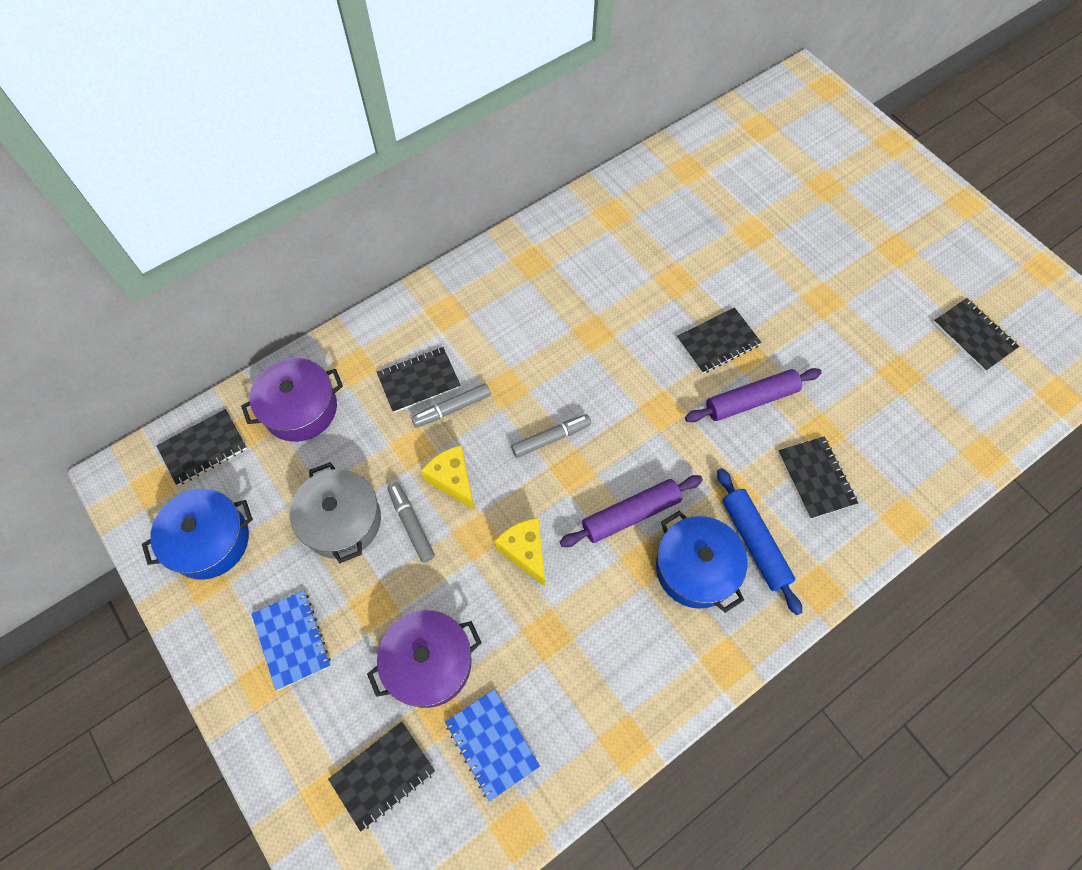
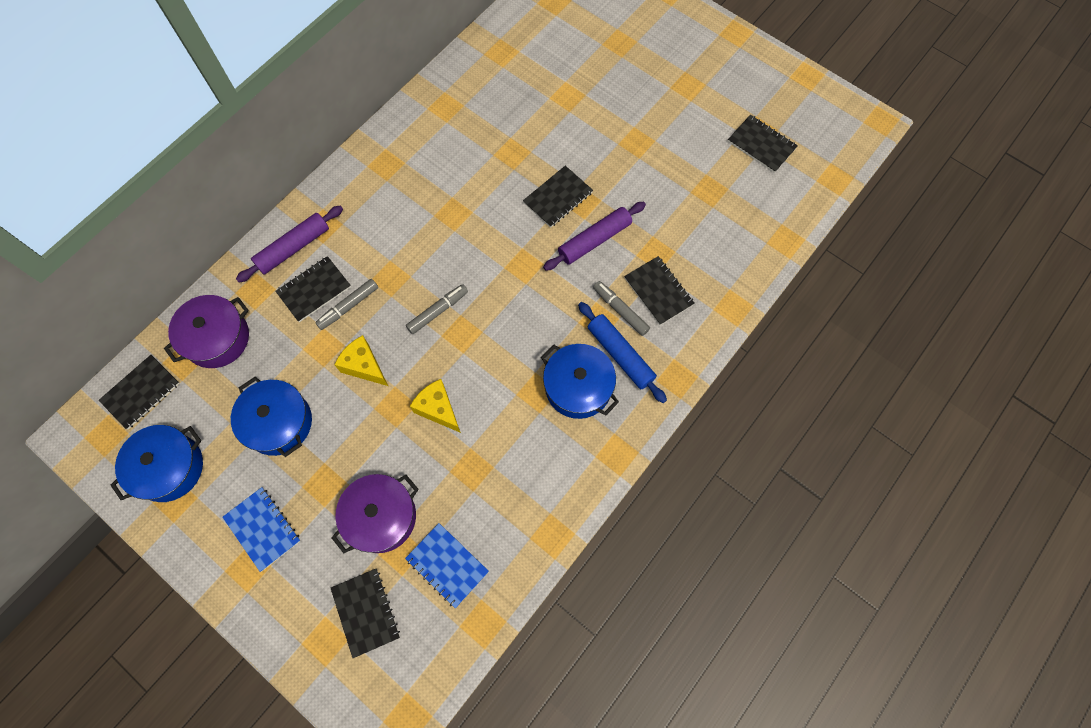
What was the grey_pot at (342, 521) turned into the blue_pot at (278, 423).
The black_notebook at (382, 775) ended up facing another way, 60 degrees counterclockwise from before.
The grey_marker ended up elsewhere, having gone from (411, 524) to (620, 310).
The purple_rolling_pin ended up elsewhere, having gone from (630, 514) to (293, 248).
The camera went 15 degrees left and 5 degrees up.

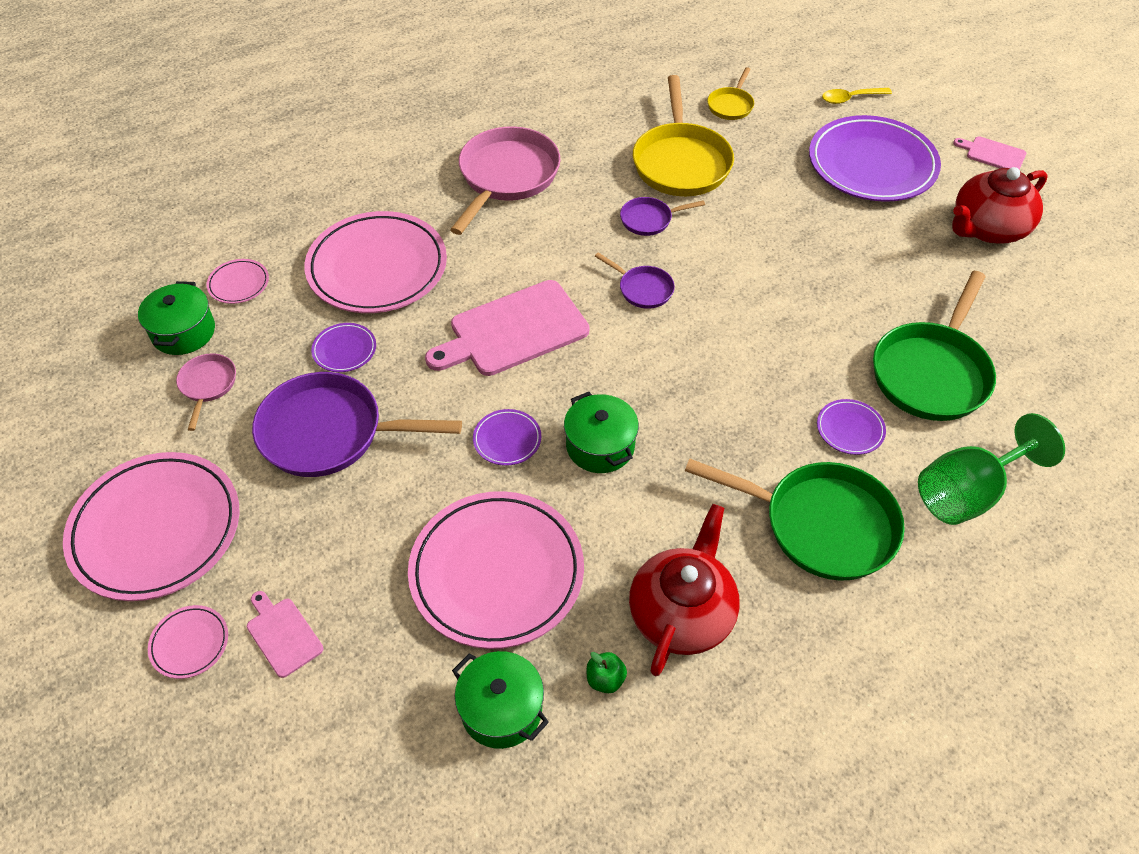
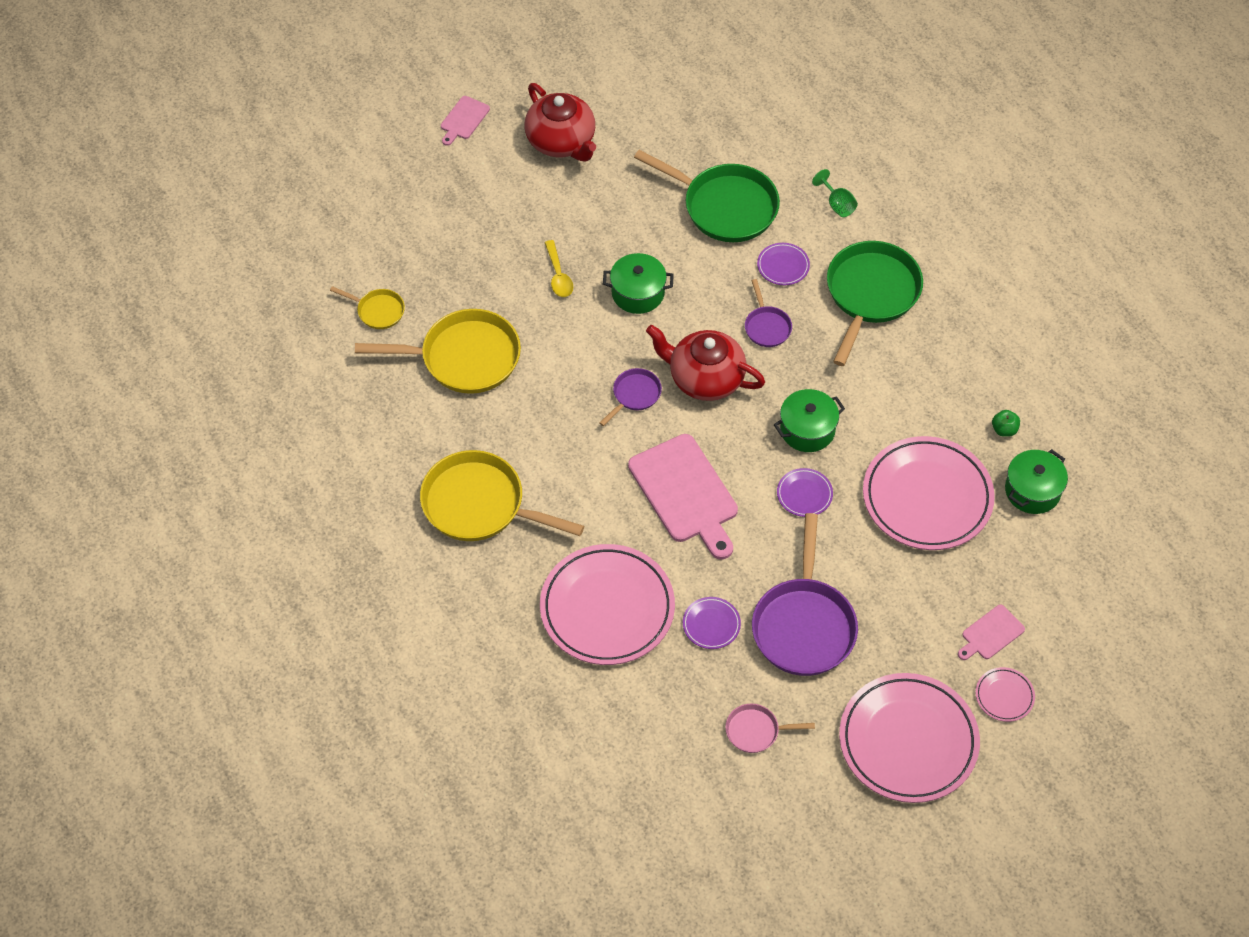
The green_pot ended up elsewhere, having gone from (183, 332) to (638, 293).
The second view lost the pink_plate at (239, 284).
What was the pink_pan at (506, 177) turned into the yellow_pan at (479, 505).
The purple_pan ended up elsewhere, having gone from (649, 220) to (766, 327).
The red_teapot ended up elsewhere, having gone from (682, 613) to (705, 378).
The second view lost the purple_plate at (872, 164).
The yellow_spoon ended up elsewhere, having gone from (850, 98) to (558, 275).
The size of the green_goblet at (967, 493) changed by a factor of 0.50.
The camera went 90 degrees left and 5 degrees up.

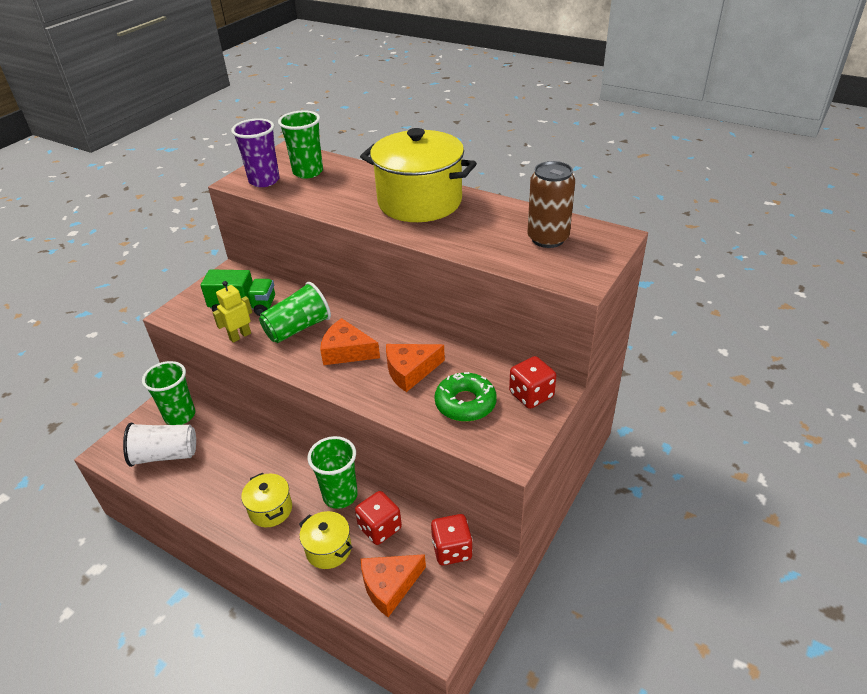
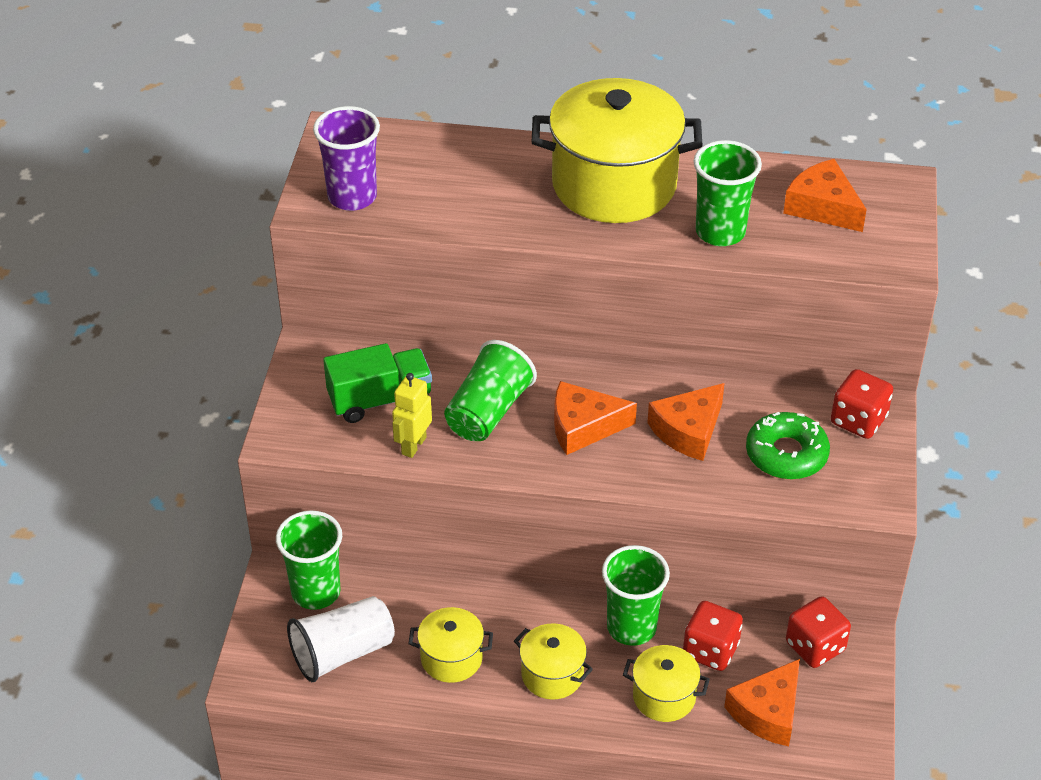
The green_cup ended up elsewhere, having gone from (308, 172) to (720, 232).
Where the brown_can stood at (548, 238), the orange_cheese came to stand at (822, 207).
The second view gained the yellow_pot at (451, 658).
The camera went 25 degrees left and 5 degrees up.

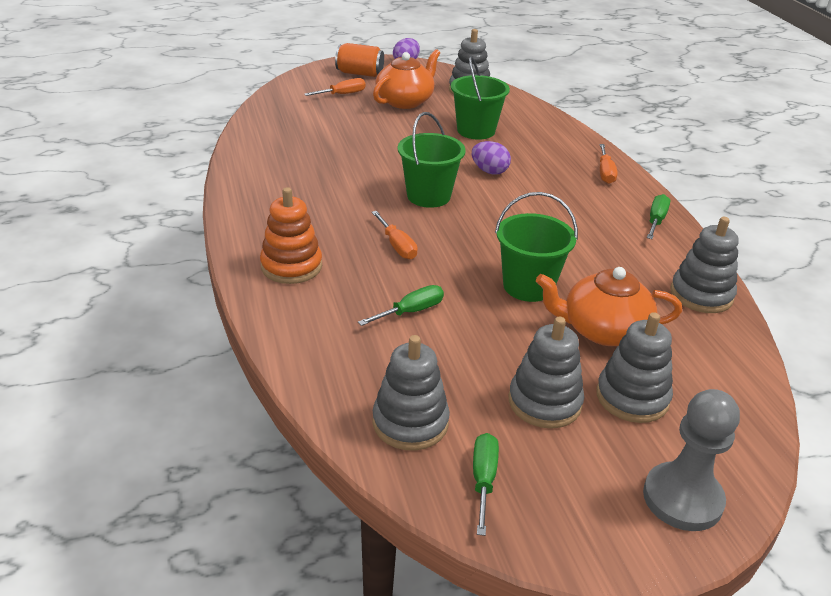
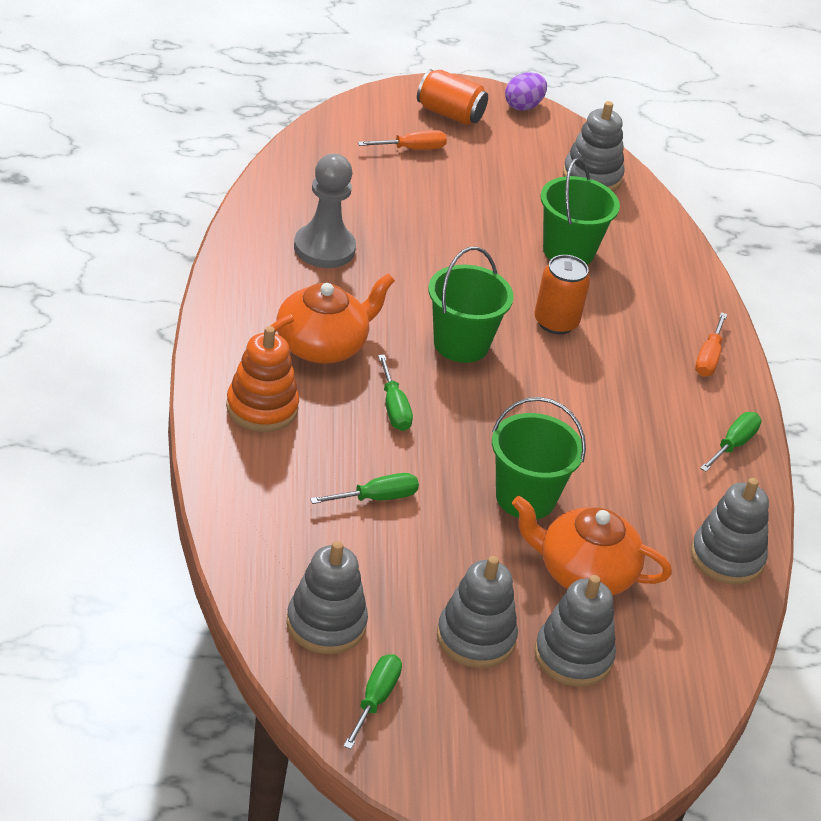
What was the orange_screwdriver at (397, 246) turned into the green_screwdriver at (394, 408).
The orange_teapot ended up elsewhere, having gone from (405, 101) to (322, 345).
Where the purple_egg stood at (489, 171), the orange_can came to stand at (556, 322).
The grey_pawn ended up elsewhere, having gone from (682, 499) to (324, 248).
The camera went 10 degrees right and 5 degrees up.

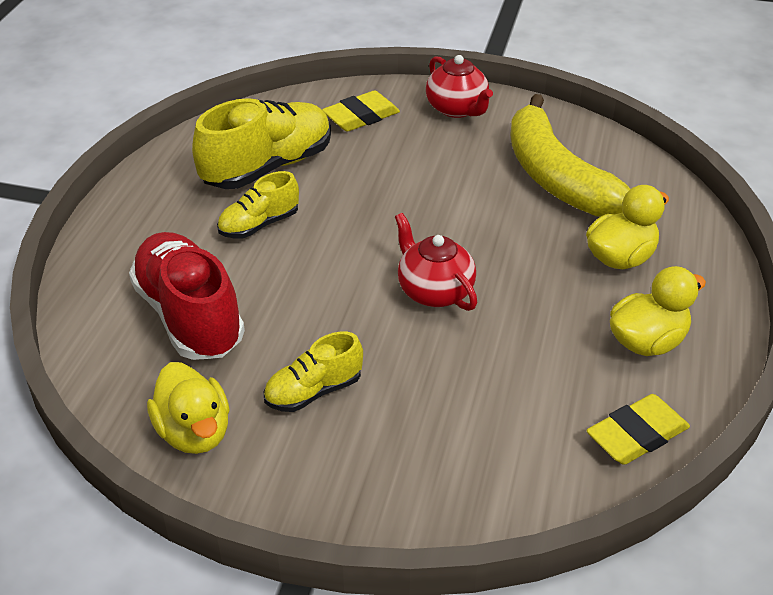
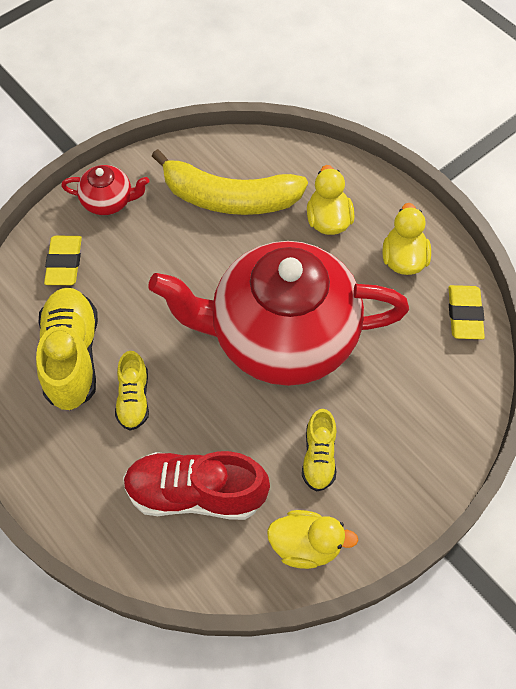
The size of the red_teapot at (434, 291) changed by a factor of 2.50.
The camera went 55 degrees left and 20 degrees up.

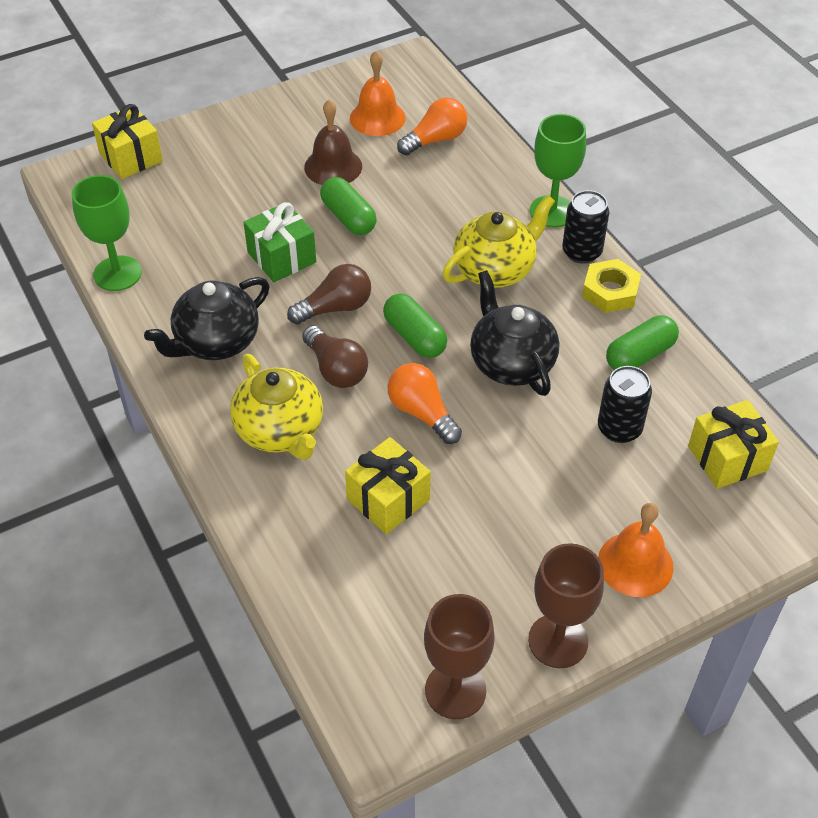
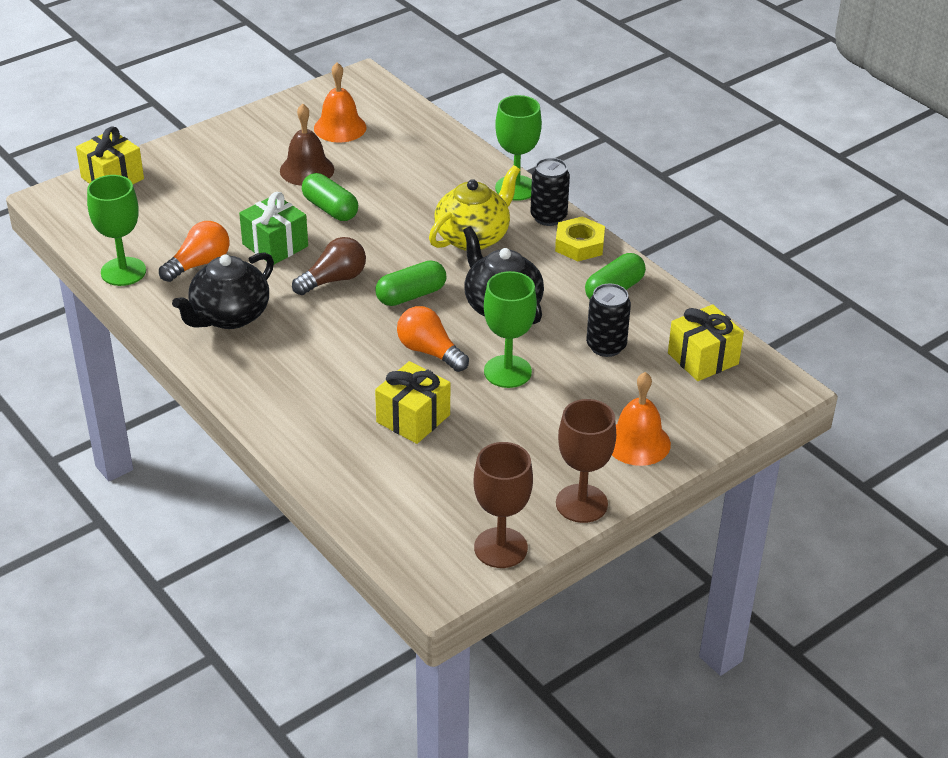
The second view lost the yellow_teapot at (280, 431).
The second view lost the brown_light_bulb at (336, 369).
The green_capsule at (415, 337) ended up facing another way, 75 degrees counterclockwise from before.
The orange_light_bulb ended up elsewhere, having gone from (435, 140) to (199, 264).
The second view gained the green_goblet at (507, 371).
The camera went 10 degrees left and 10 degrees down.

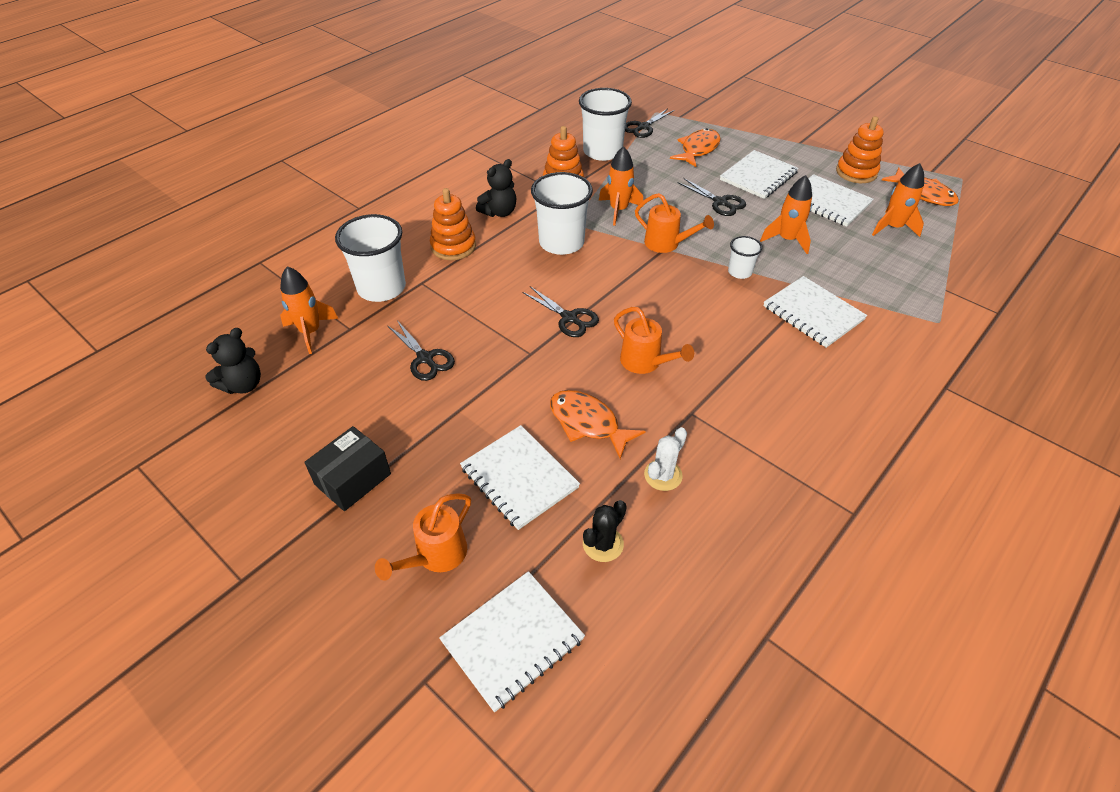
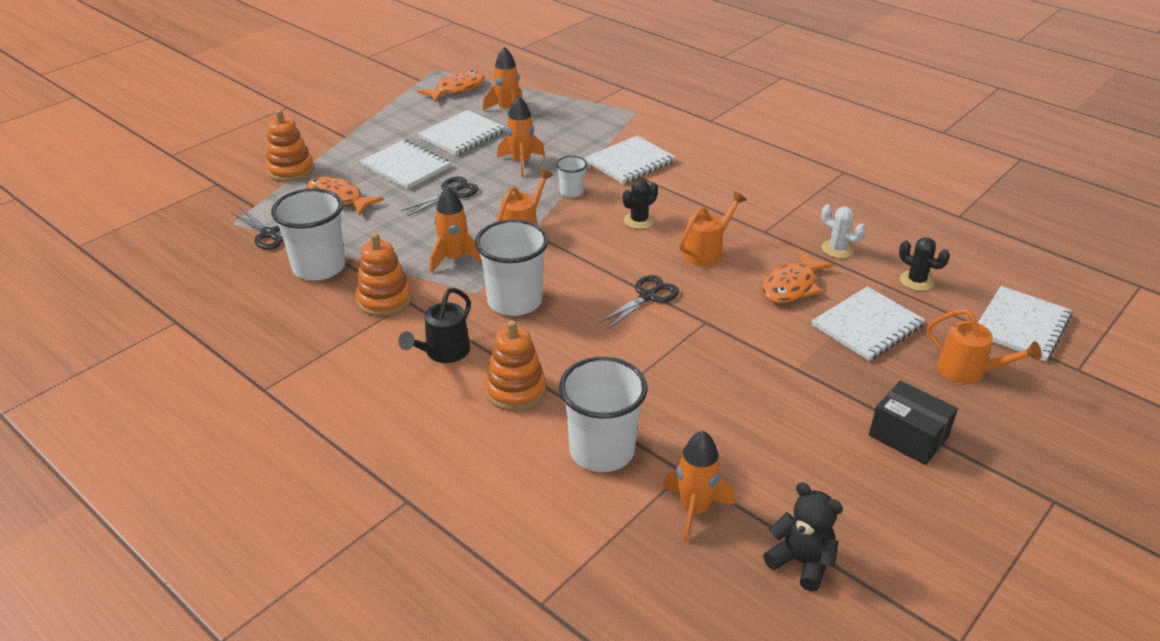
The second view lost the black_scissors at (425, 358).
The white_notebook at (512, 640) ended up facing another way, 75 degrees clockwise from before.
Where the black_teddy_bear stood at (499, 212), the black_watering_can came to stand at (443, 353).
The orange_stacking_toy ended up elsewhere, having gone from (856, 172) to (291, 170).
The second view gained the black_cactus at (639, 221).
The camera went 90 degrees left and 10 degrees down.

